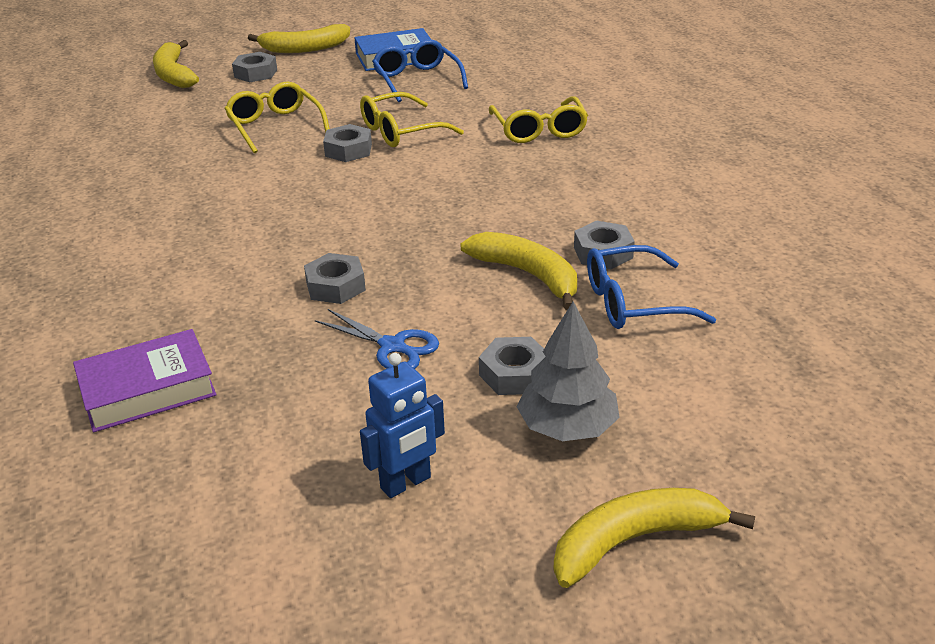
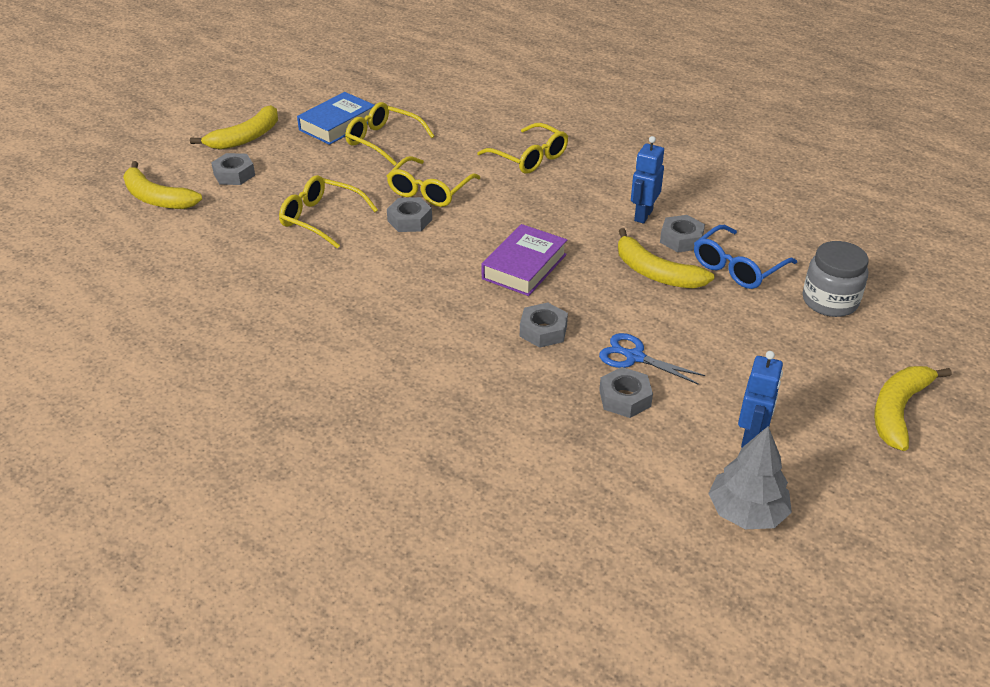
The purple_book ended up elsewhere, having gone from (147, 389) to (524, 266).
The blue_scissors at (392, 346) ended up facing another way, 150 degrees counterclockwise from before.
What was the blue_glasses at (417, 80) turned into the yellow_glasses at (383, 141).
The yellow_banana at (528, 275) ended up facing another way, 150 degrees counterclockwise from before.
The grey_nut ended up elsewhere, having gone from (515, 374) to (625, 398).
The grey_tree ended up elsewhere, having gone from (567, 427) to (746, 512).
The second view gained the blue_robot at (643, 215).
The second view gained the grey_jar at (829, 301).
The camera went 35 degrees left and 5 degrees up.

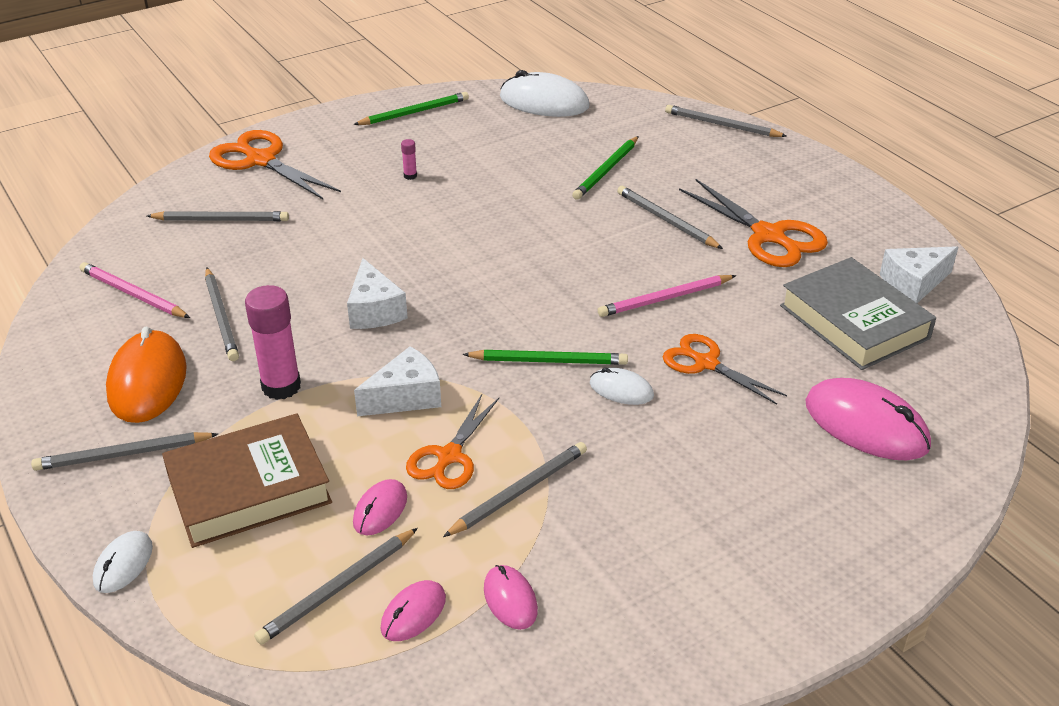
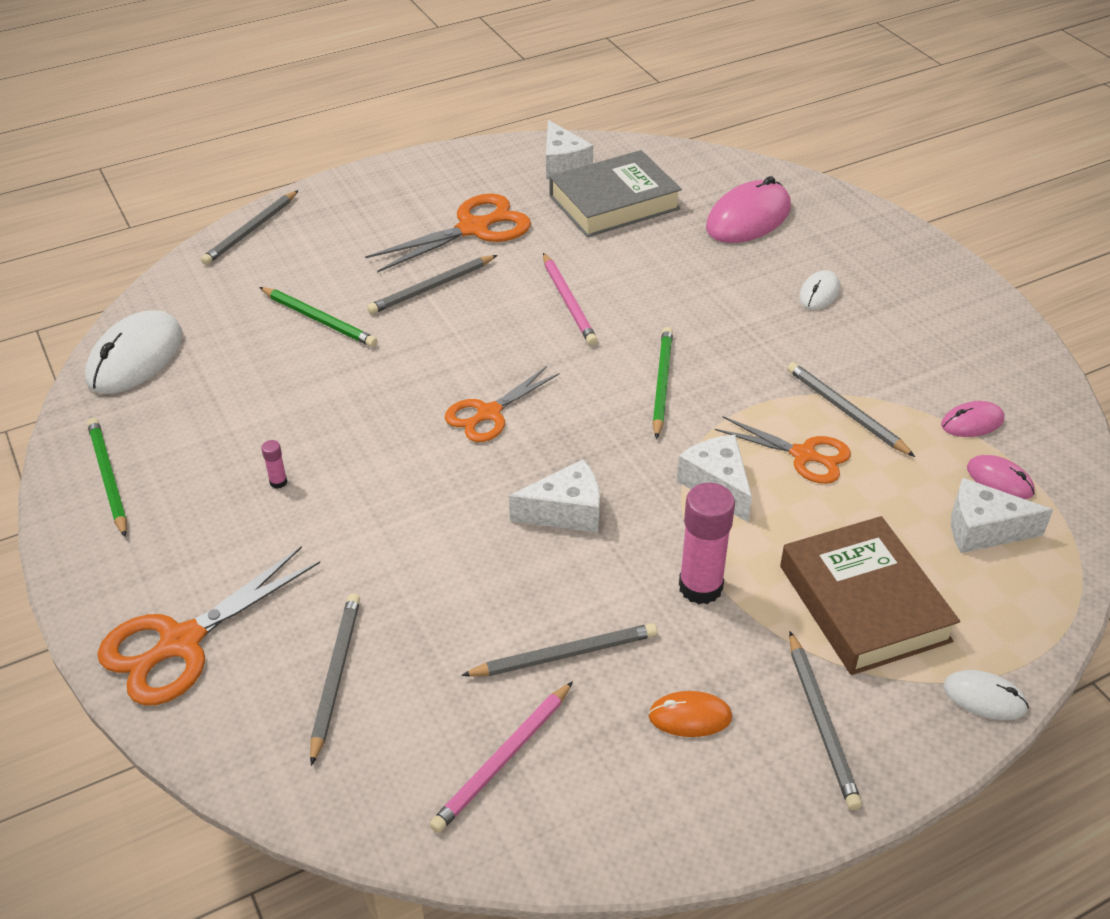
The size of the orange_mouse at (147, 381) changed by a factor of 0.52.
Where the grey_pencil stood at (337, 589), the white_cheese came to stand at (983, 530).
The second view lost the pink_mouse at (380, 510).
The white_mouse ended up elsewhere, having gone from (621, 389) to (819, 293).
The orange_scissors ended up elsewhere, having gone from (705, 363) to (488, 413).
The camera went 85 degrees left and 5 degrees up.

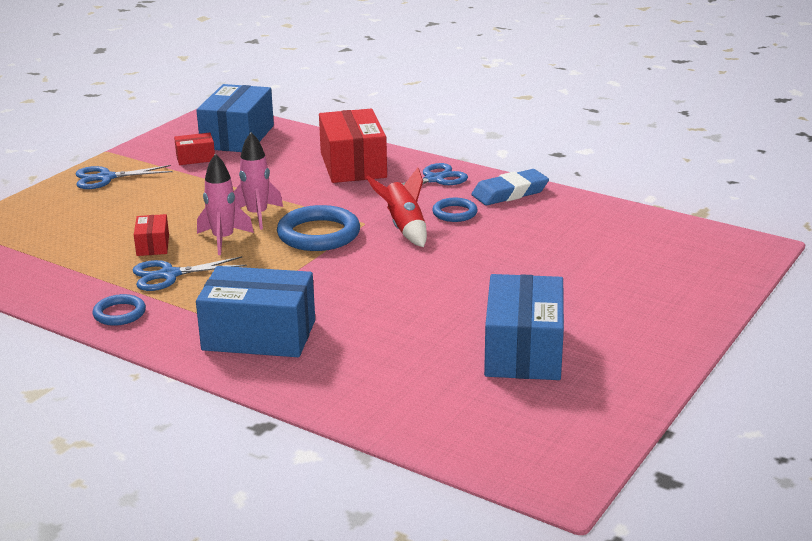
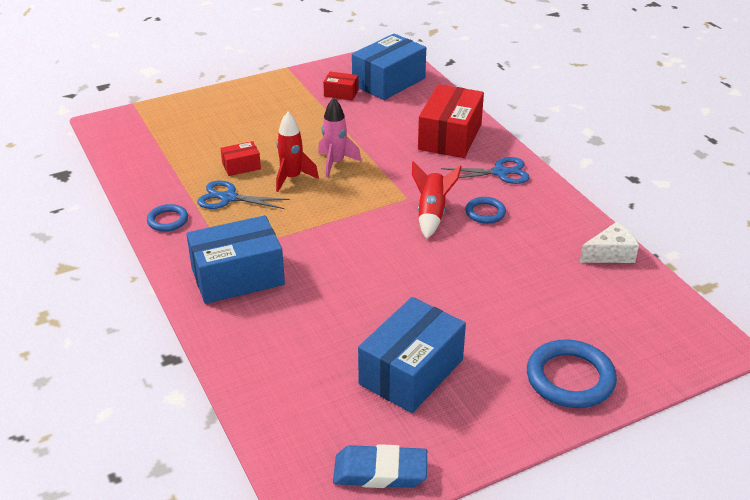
The second view lost the blue_scissors at (106, 178).
The red_box at (153, 245) ended up facing another way, 45 degrees clockwise from before.
The blue_box at (259, 335) ended up facing another way, 60 degrees counterclockwise from before.
What was the pink_rocket at (223, 240) turned into the red_rocket at (292, 178).
The blue_ring ended up elsewhere, having gone from (318, 234) to (570, 378).
The blue_eraser ended up elsewhere, having gone from (510, 193) to (380, 471).
The second view gained the white_cheese at (610, 254).
The camera went 30 degrees right and 10 degrees up.

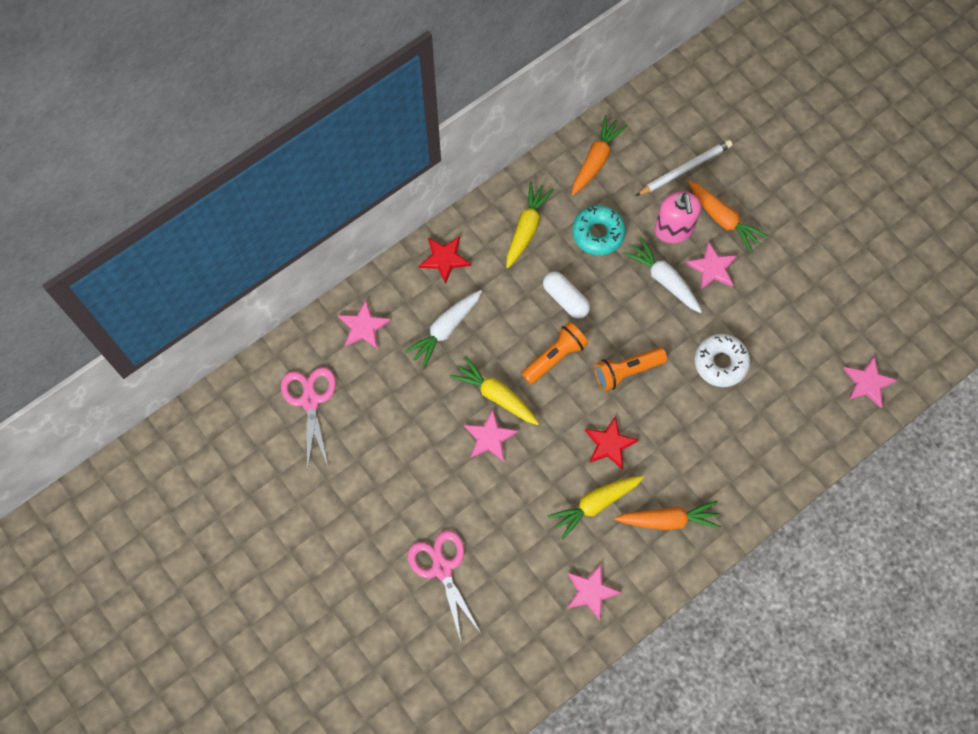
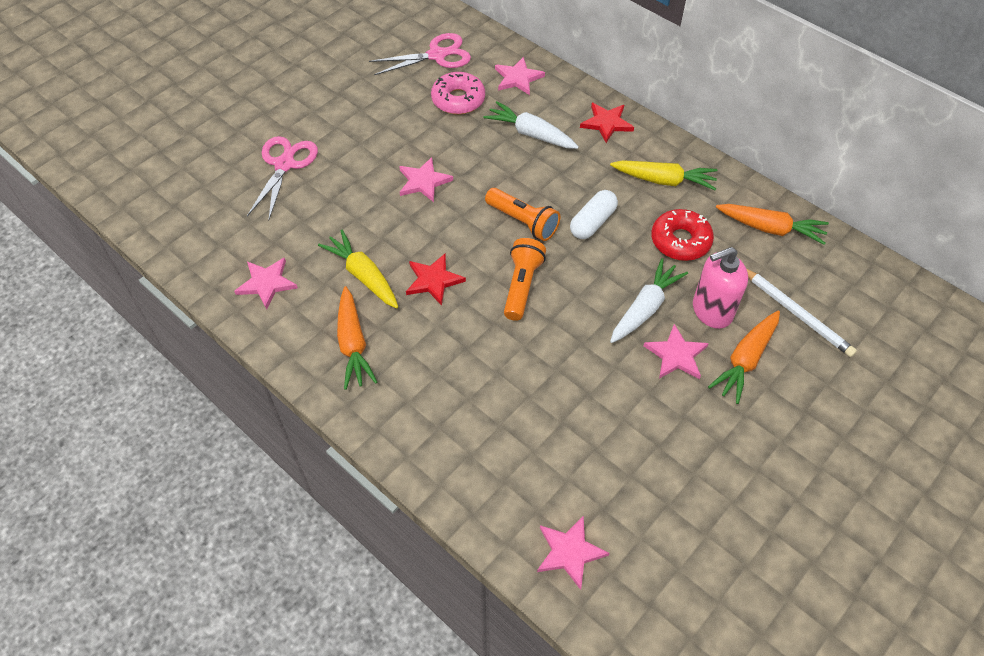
The pink_scissors at (442, 568) ended up facing another way, 45 degrees counterclockwise from before.
The second view lost the yellow_carrot at (496, 395).
What was the turquoise_donut at (598, 233) turned into the red_donut at (680, 241).
The orange_flashlight at (626, 371) ended up facing another way, 45 degrees clockwise from before.
The second view lost the white_donut at (720, 363).
The second view gained the pink_donut at (458, 100).
The camera went 80 degrees right and 15 degrees down.

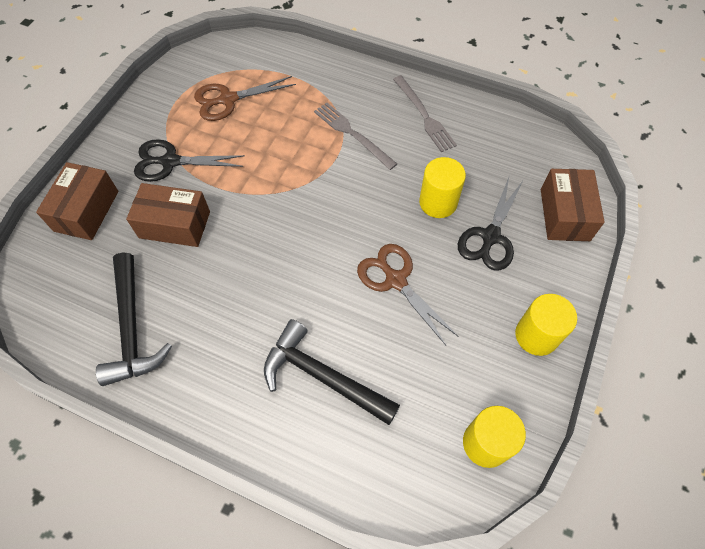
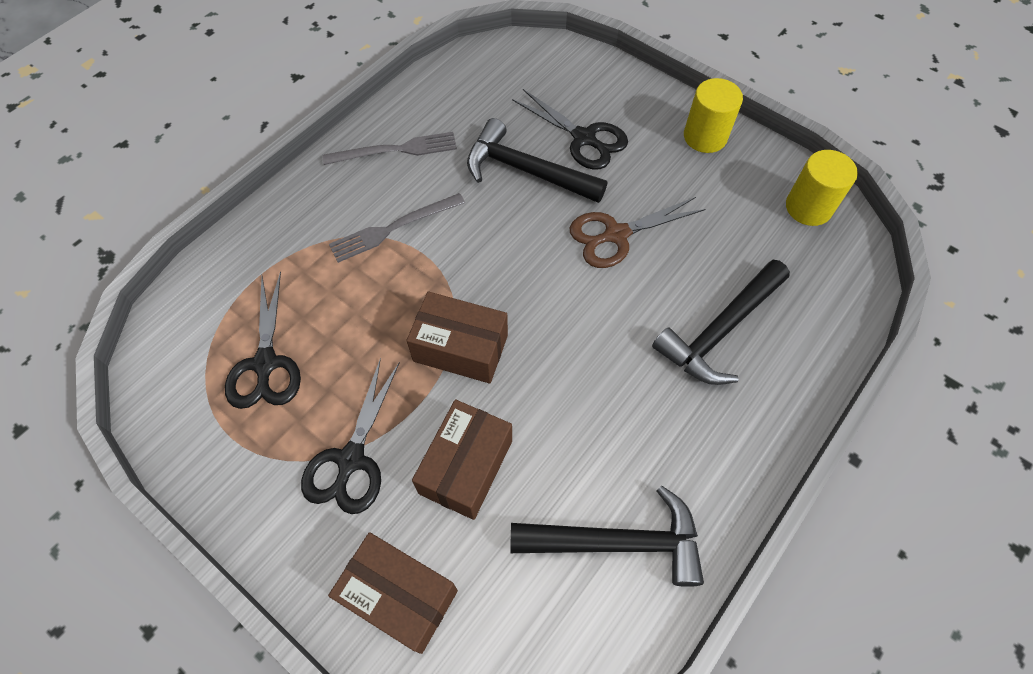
What was the brown_scissors at (228, 100) turned into the black_scissors at (265, 364).
Where the yellow_cylinder stood at (438, 202), the black_hammer came to stand at (526, 170).
The brown_box ended up elsewhere, having gone from (564, 214) to (460, 348).
The camera went 75 degrees left and 0 degrees up.

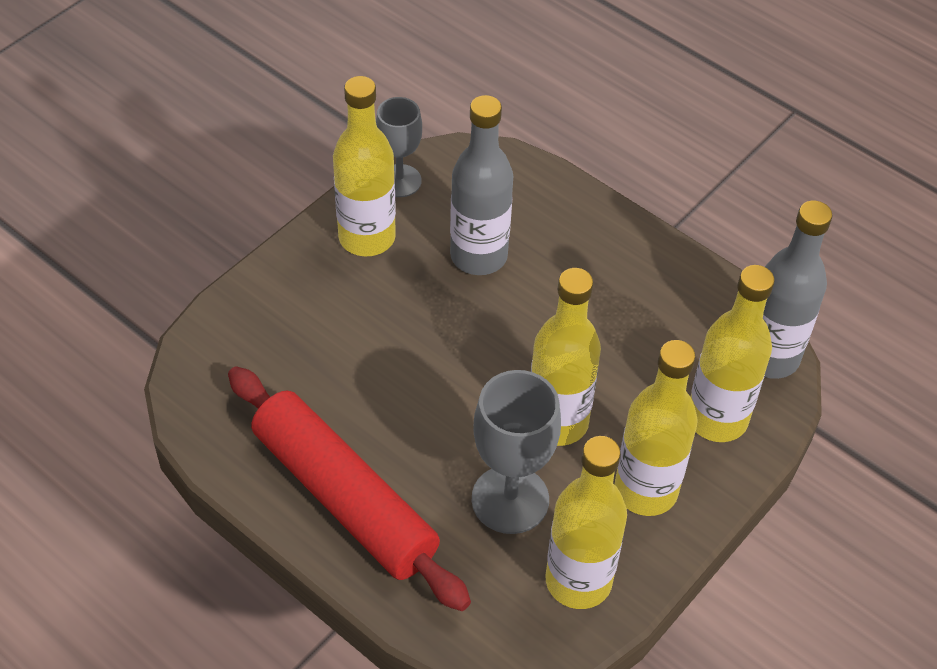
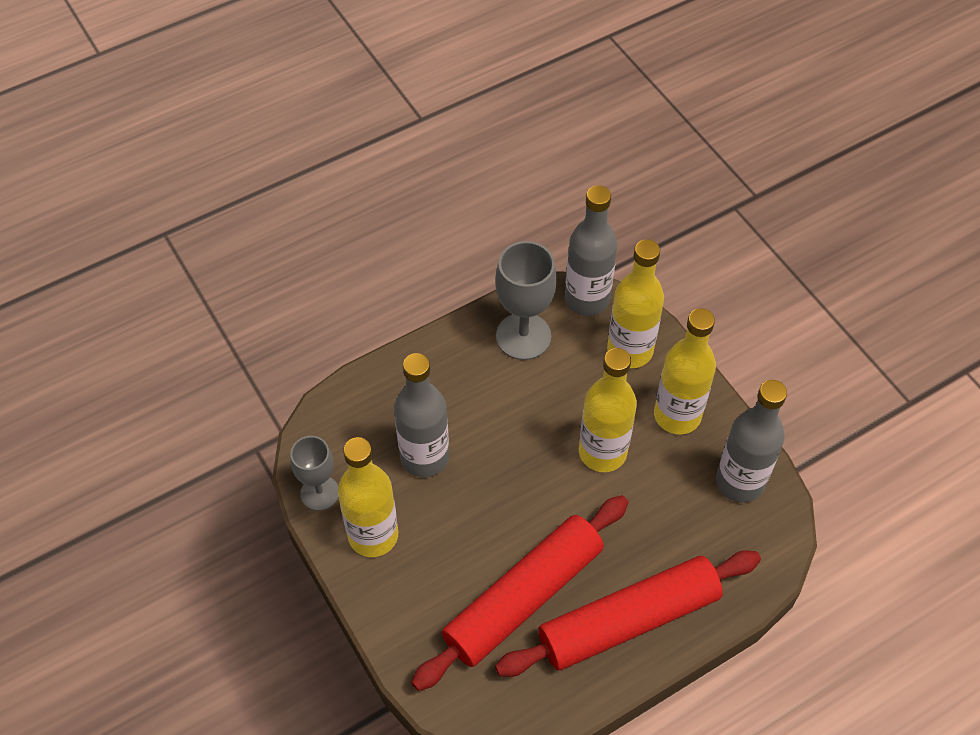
The grey_goblet ended up elsewhere, having gone from (510, 499) to (523, 336).
What was the yellow_bottle at (578, 581) turned into the grey_bottle at (739, 482).
The second view gained the red_rolling_pin at (523, 597).
The camera went 70 degrees left and 5 degrees up.

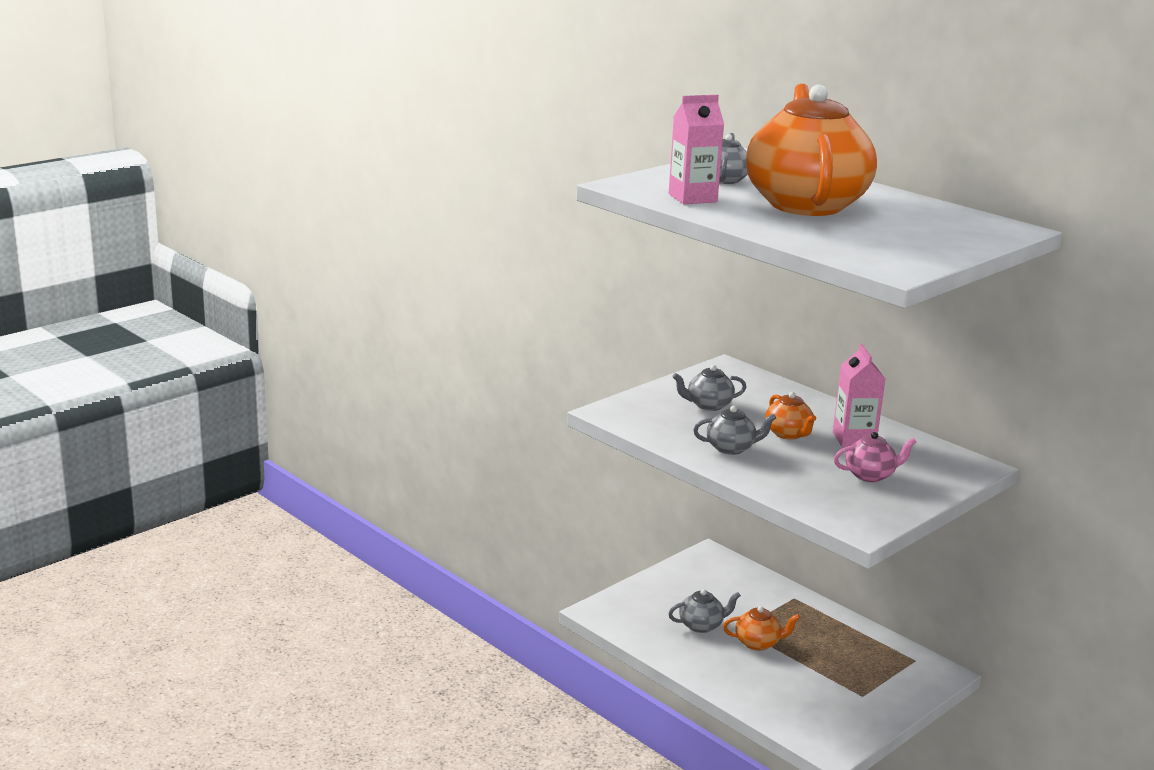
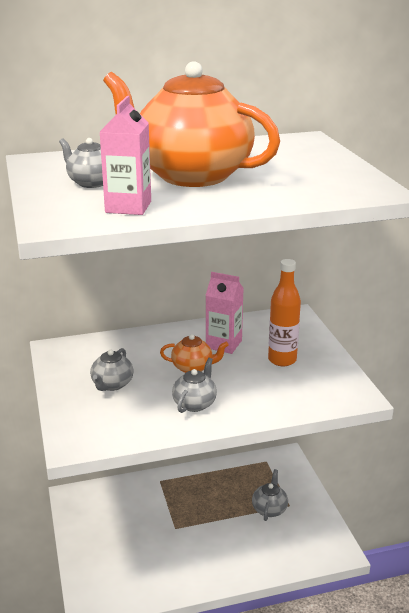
The grey_teapot ended up elsewhere, having gone from (701, 625) to (269, 509).
The second view lost the orange_teapot at (758, 643).
Where the pink_teapot stood at (870, 475), the orange_bottle came to stand at (282, 360).
The camera went 60 degrees left and 5 degrees up.

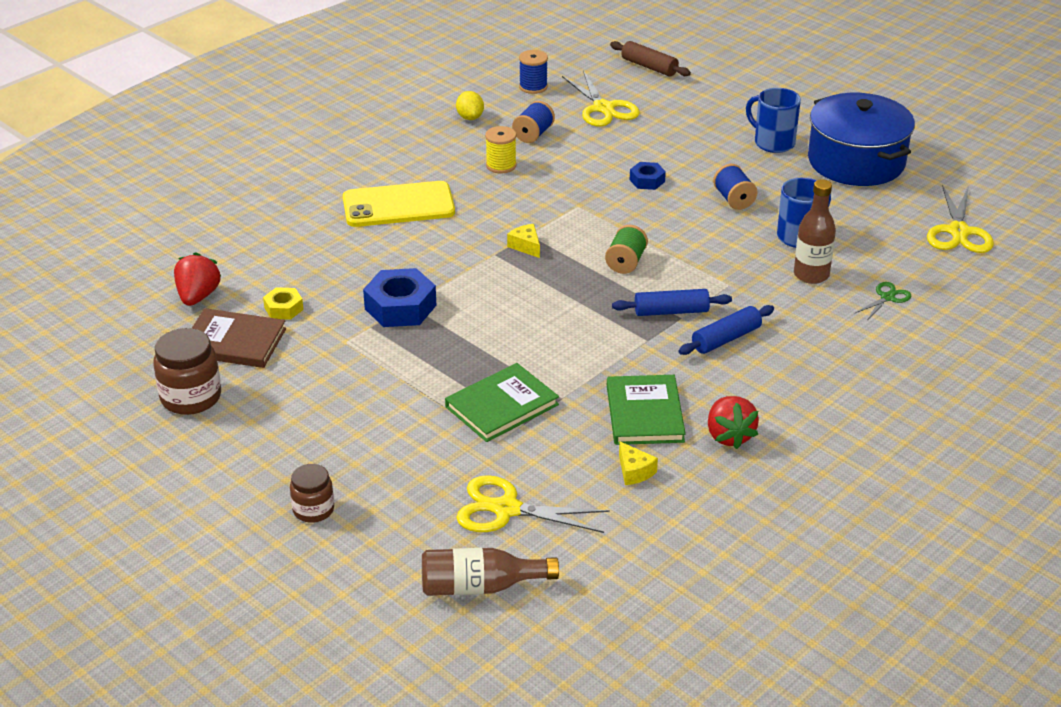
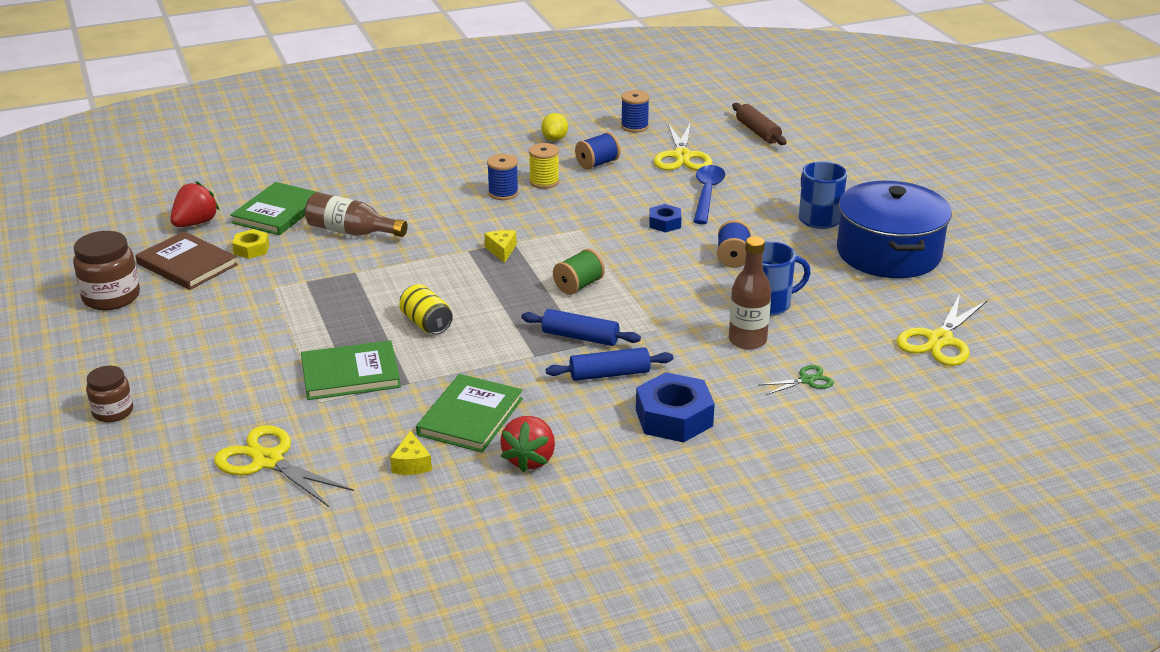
The second view lost the yellow_phone at (398, 205).
The blue_nut ended up elsewhere, having gone from (400, 307) to (674, 417).
The brown_bottle ended up elsewhere, having gone from (480, 587) to (351, 232).
The second view gained the green_book at (278, 212).
The second view gained the yellow_can at (426, 323).
The second view gained the blue_spool at (503, 193).
The second view gained the blue_spoon at (707, 194).
The camera went 25 degrees right and 5 degrees down.

